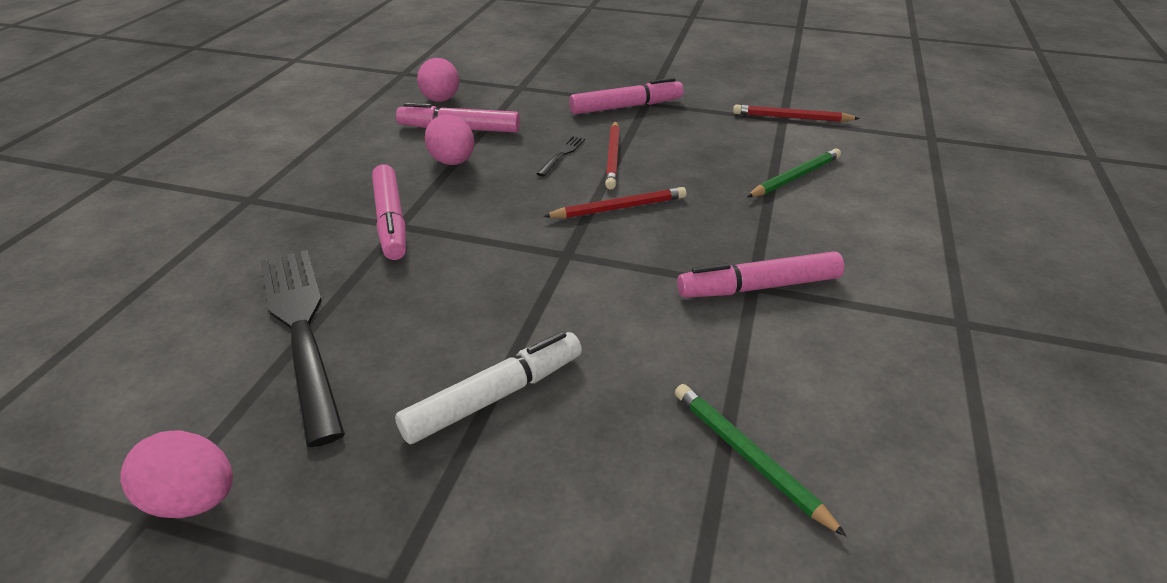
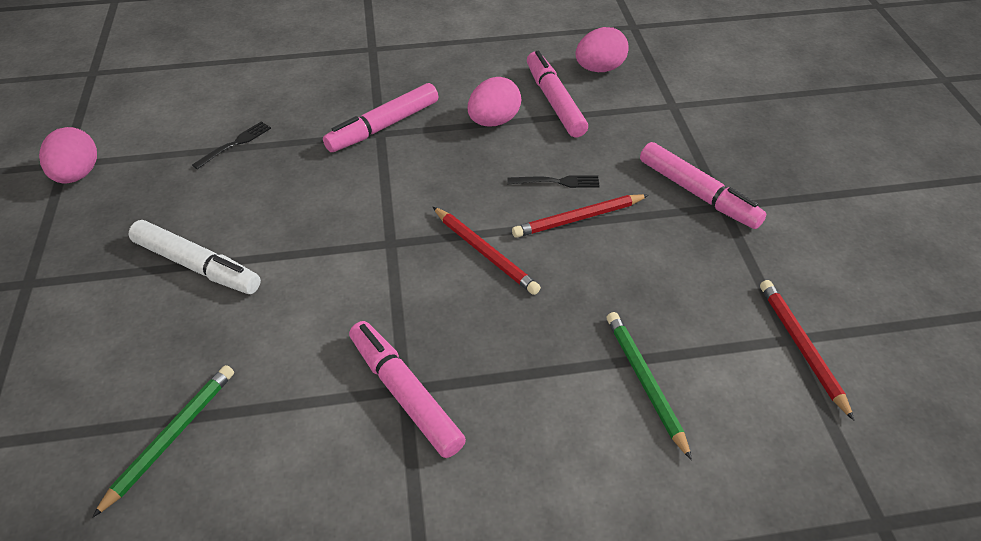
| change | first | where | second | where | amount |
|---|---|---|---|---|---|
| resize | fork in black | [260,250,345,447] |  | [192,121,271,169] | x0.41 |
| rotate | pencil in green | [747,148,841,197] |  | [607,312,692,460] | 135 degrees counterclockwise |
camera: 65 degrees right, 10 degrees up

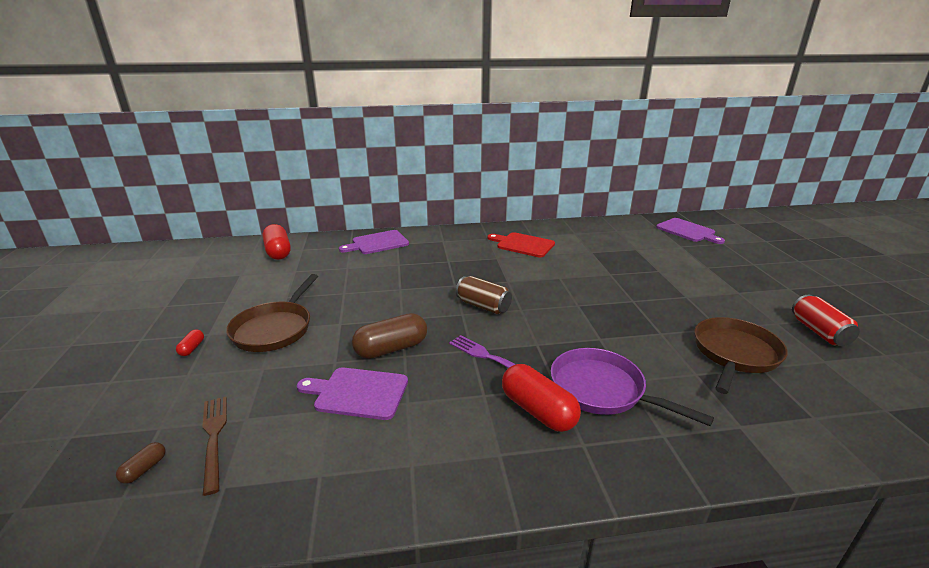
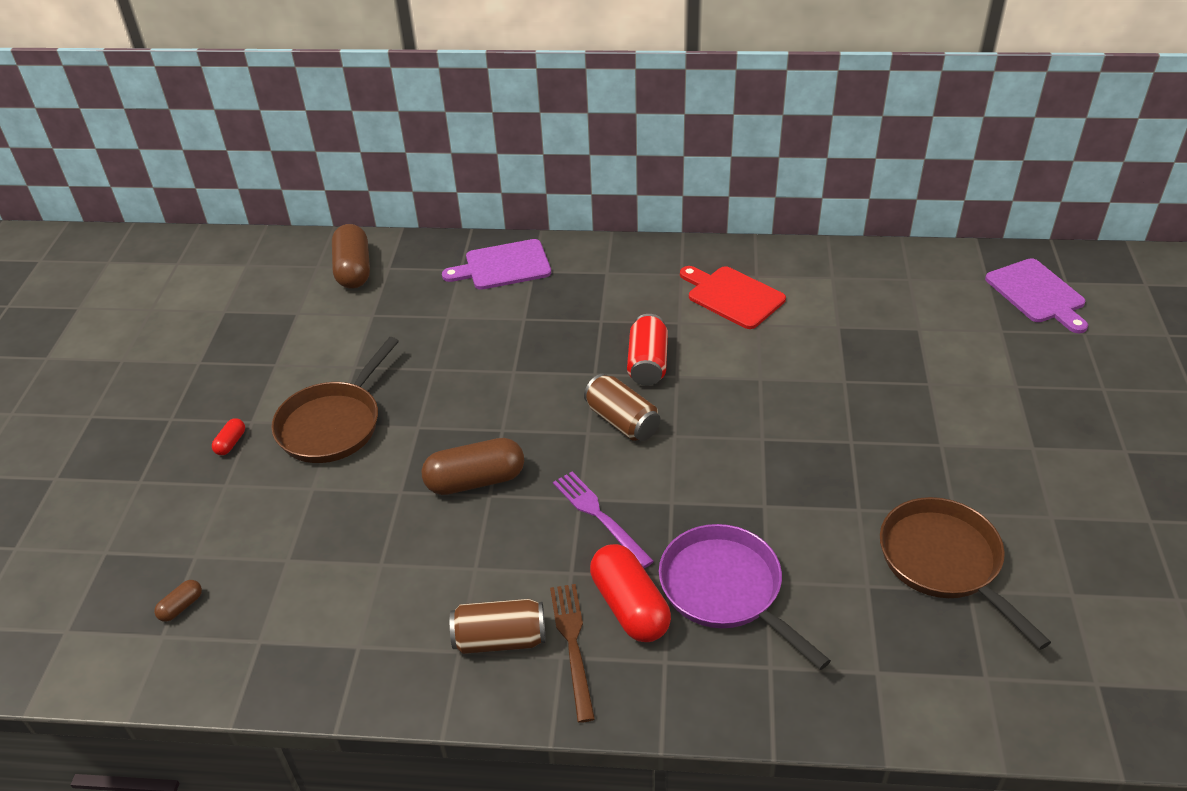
| change | first | where | second | where | amount |
|---|---|---|---|---|---|
| recolor | capsule in red | [263,224,291,260] | capsule in brown | [332,224,370,289] |  |
| insert |  |  | can in brown | [450,599,546,654] |  |
| move | fork in brown | [202,397,227,496] |  | [550,584,595,723] |  |
| move | can in red | [792,295,860,346] |  | [627,314,668,386] |  |
| rotate | pan in brown | [694,317,788,394] |  | [880,497,1051,650] | 75 degrees counterclockwise |
| delete | cutting board in purple | [297,367,408,420] |  |  |  |
camera: 15 degrees right, 15 degrees up

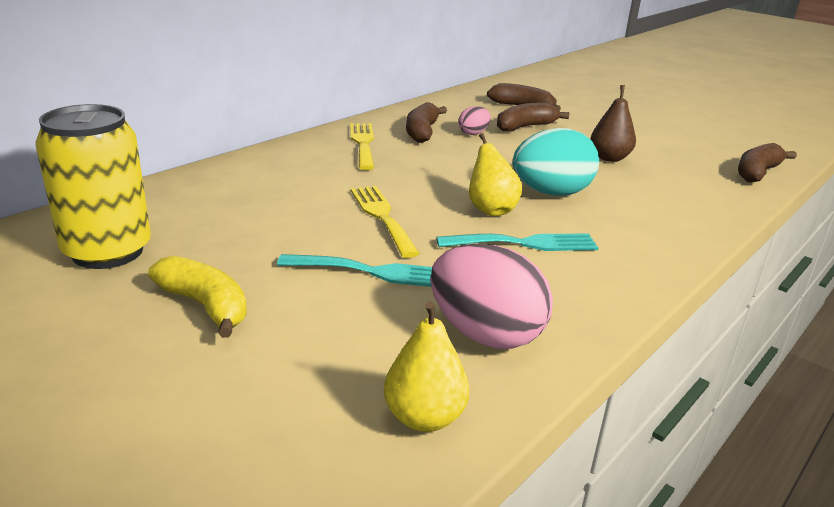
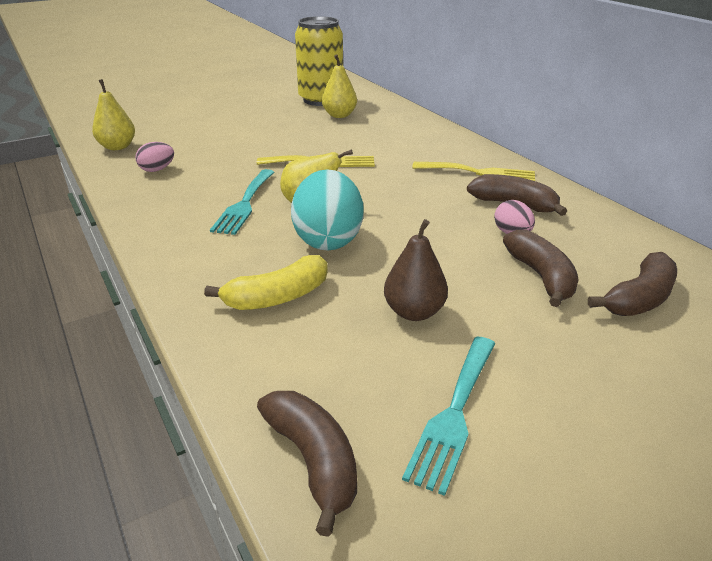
| change | first | where | second | where | amount |
|---|---|---|---|---|---|
| resize | egg in pink | [431,244,553,349] |  | [135,142,174,172] | x0.50 |
| move | banana in yellow | [148,256,247,338] |  | [204,255,328,310] |  |
| insert |  |  | pear in yellow | [322,54,357,118] |  |
| move | fork in turquoise | [277,254,432,287] |  | [402,337,496,496] |  |
camera: 110 degrees right, 5 degrees up

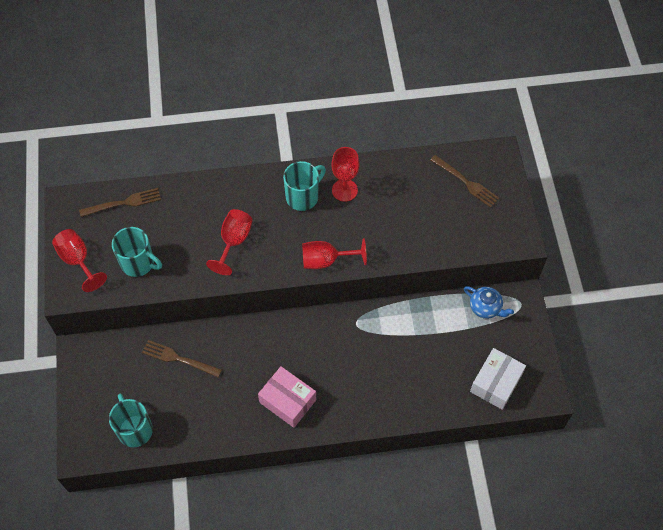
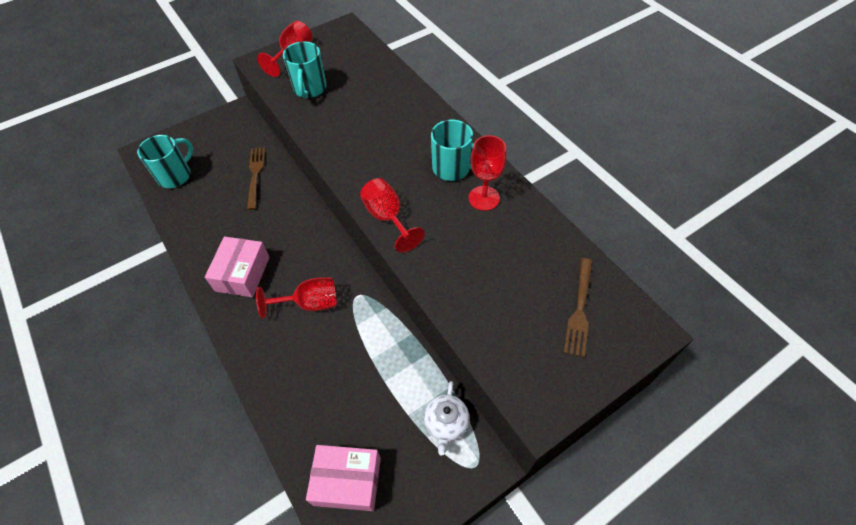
| change | first | where | second | where | amount |
|---|---|---|---|---|---|
| move | goblet in red | [206,209,253,275] |  | [256,277,336,318] |  |
| recolor | box in white | [470,348,526,410] | box in pink | [306,445,381,511] |  |
| recolor | teapot in blue | [464,286,514,319] | teapot in white | [424,381,469,456] |  |
| delete | fork in brown | [79,188,161,217] |  |  |  |
camera: 65 degrees right, 5 degrees down

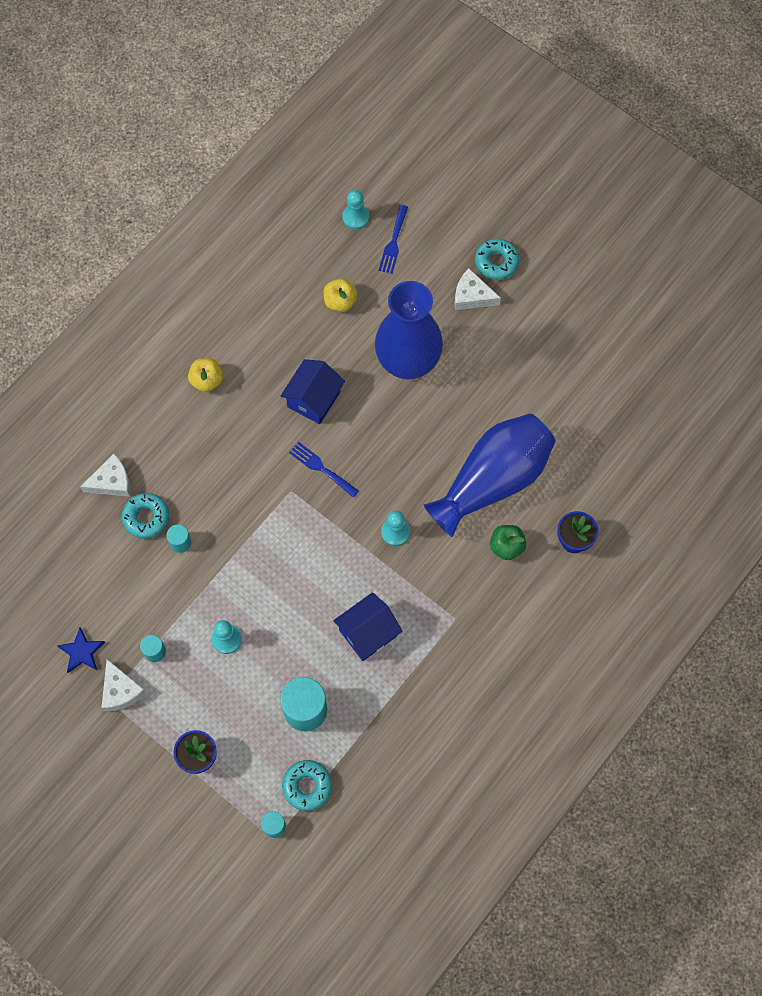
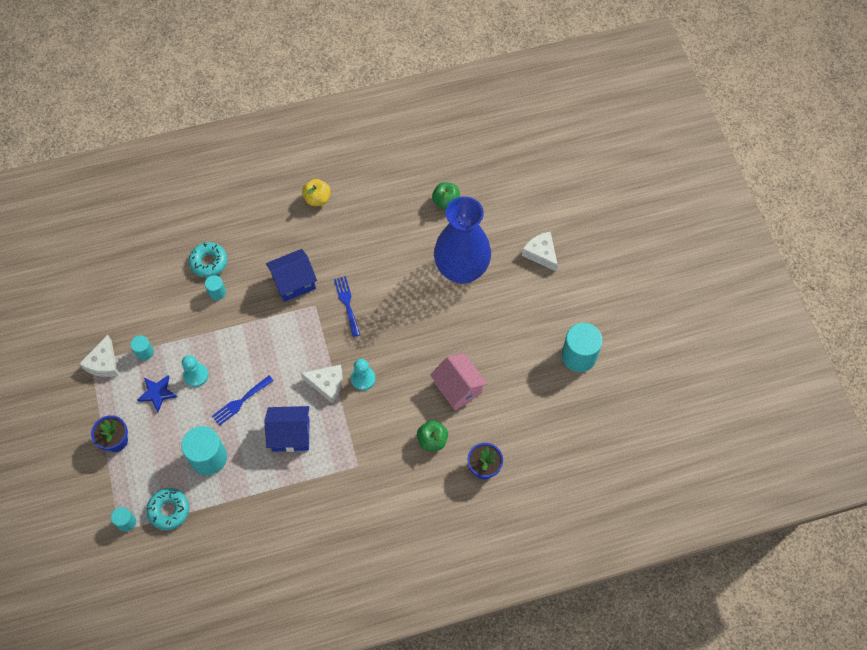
| change | first | where | second | where | amount |
|---|---|---|---|---|---|
| move | star in blue | [57,627,105,673] |  | [137,375,177,412] |  |
| move | fork in blue | [379,205,408,274] |  | [212,376,274,426] |  |
| move | house in blue | [281,359,345,424] |  | [266,249,317,302] |  |
| move | cheese in white | [80,454,130,497] |  | [301,365,343,403] |  |
| replace | vase in blue | [424,413,556,537] | house in pink | [430,353,488,411] |  |
| recolor | apple in yellow | [323,278,357,312] | apple in green | [432,182,460,210] |  |
| insert |  |  | cylinder in turquoise | [562,323,603,372] |  |
| delete | pawn in turquoise | [342,190,369,230] |  |  |  |
| delete | donut in turquoise | [475,239,519,280] |  |  |  |
camera: 35 degrees right, 5 degrees down

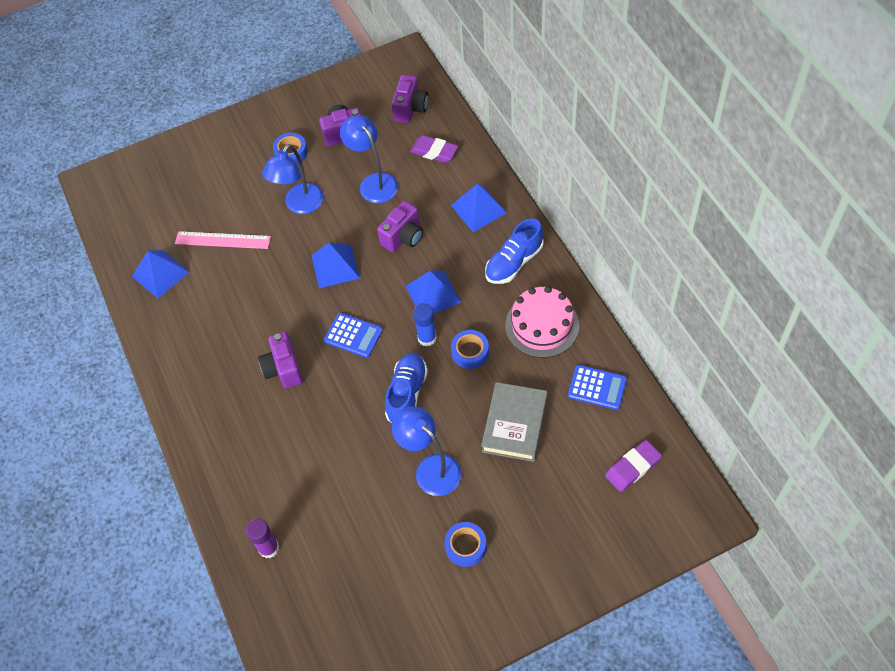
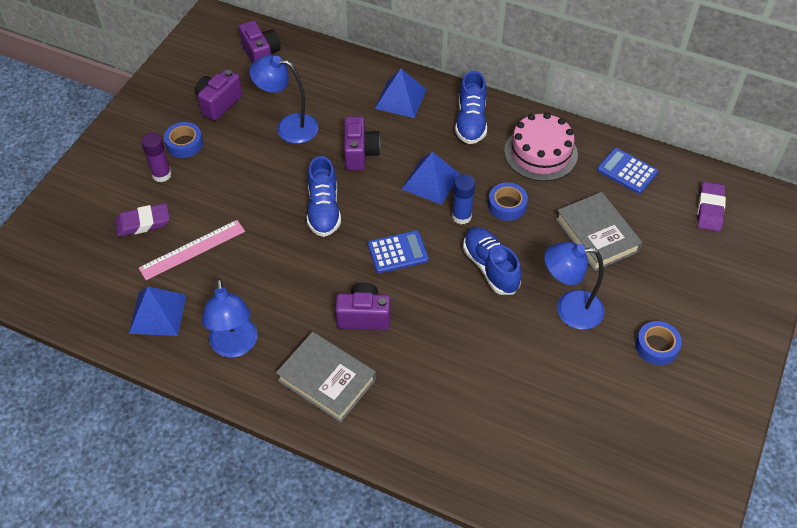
| change | first | where | second | where | amount |
|---|---|---|---|---|---|
| move | eraser in purple | [410,135,458,163] |  | [115,203,170,237] |  |
| move | glue stick in purple | [246,519,279,558] |  | [141,132,172,182] |  |
| move | lamp in blue | [262,144,324,214] |  | [202,278,257,358] |  |
| insert |  |  | book in grey | [276,332,376,423] |  |
| replace | pyramid in blue | [311,243,360,288] | shoe in blue | [307,156,341,237] |  |
| rotate | camera in purple | [258,332,303,388] |  | [335,282,391,330] | 150 degrees clockwise |
| rotate | calculator in blue | [568,365,627,410] |  | [597,148,658,194] | 120 degrees counterclockwise |
camera: 45 degrees left, 5 degrees down

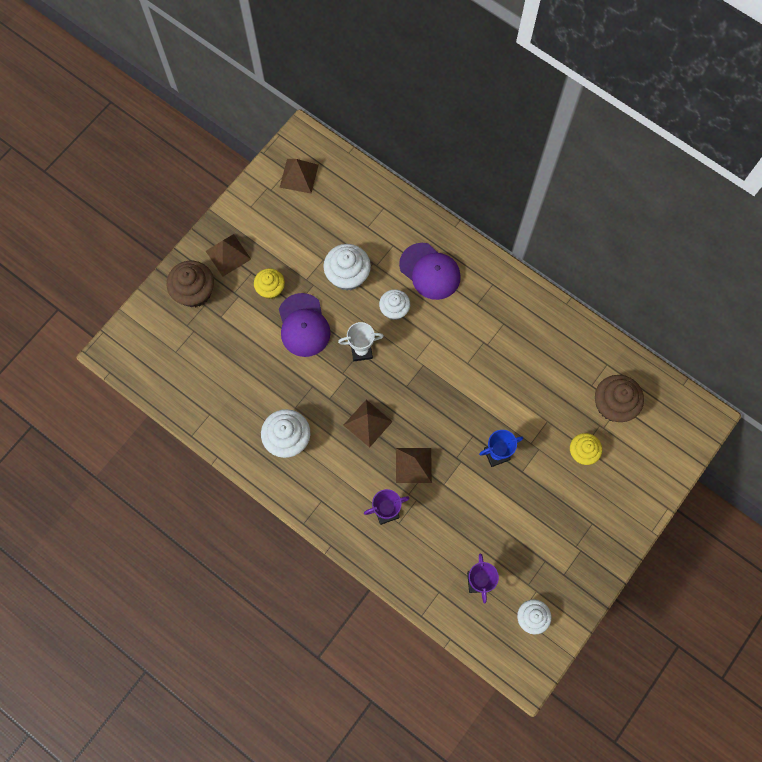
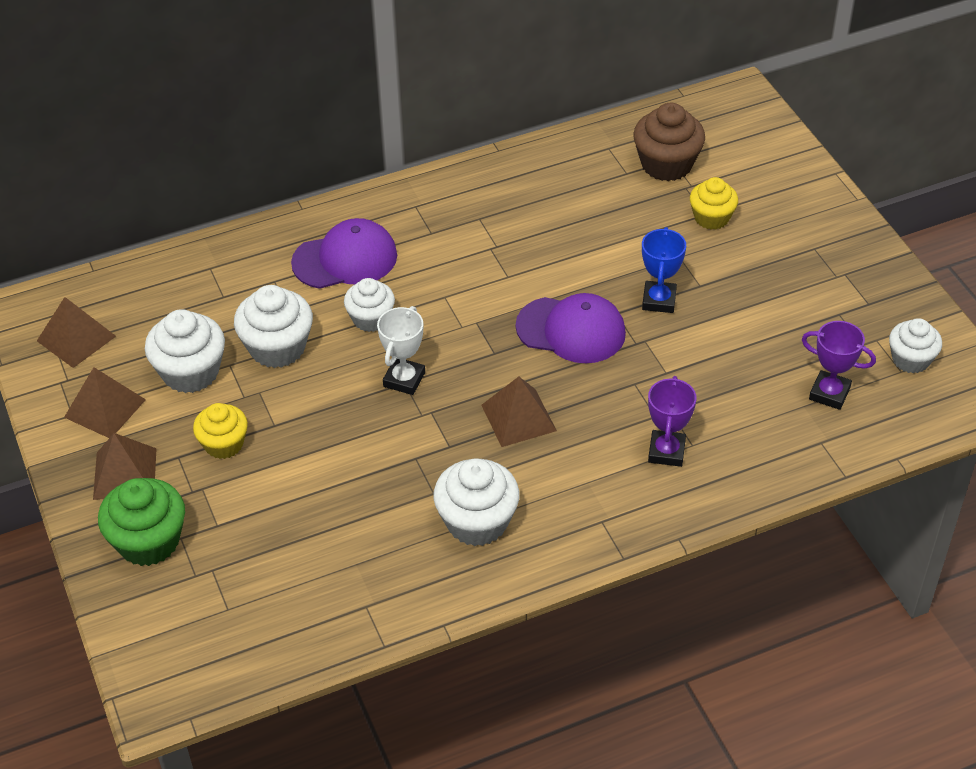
| change | first | where | second | where | amount |
|---|---|---|---|---|---|
| move | pyramid in brown | [396,448,432,483] |  | [64,367,146,438] |  |
| recolor | cupcake in brown | [167,261,214,307] | cupcake in green | [98,478,185,566] |  |
| insert |  |  | cupcake in white | [145,309,225,393] |  |
| move | cap in purple | [279,293,331,357] |  | [515,293,626,363] |  |
camera: 60 degrees left, 25 degrees down

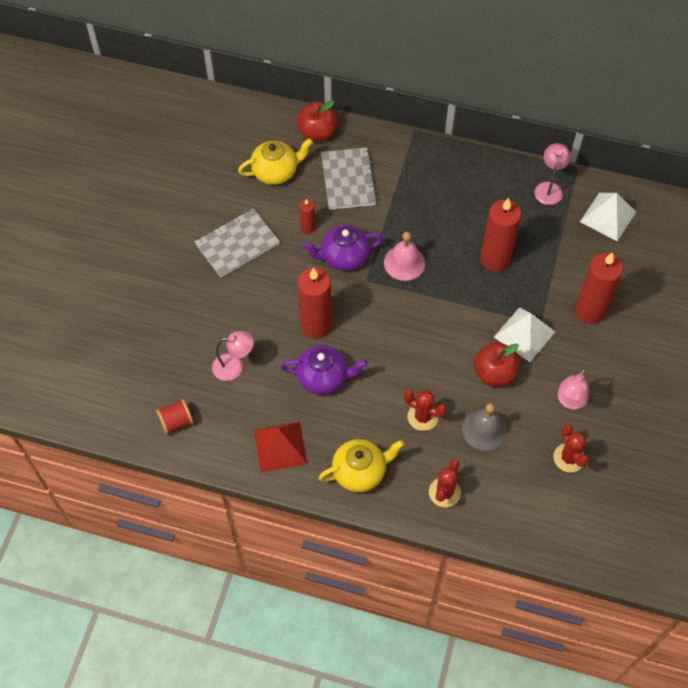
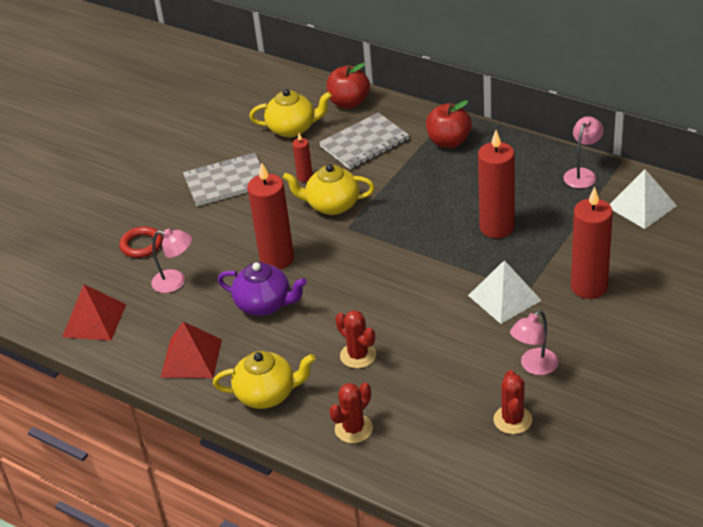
| change | first | where | second | where | amount |
|---|---|---|---|---|---|
| replace | spool in red | [156,399,193,435] | pyramid in red | [62,284,126,341] |  |
| insert |  |  | ring in red | [119,226,162,258] |  |
| recolor | teapot in purple | [303,224,383,271] | teapot in yellow | [283,164,375,215] |  |
| rotate | notebook in grey | [321,147,377,210] |  | [319,112,409,169] | 45 degrees clockwise |
| move | apple in red | [473,342,519,386] |  | [426,100,472,148] |  |
| delete | bell in pink | [384,232,425,281] |  |  |  |
| delete | bell in grey | [462,403,507,451] |  |  |  |
camera: 20 degrees right, 20 degrees down

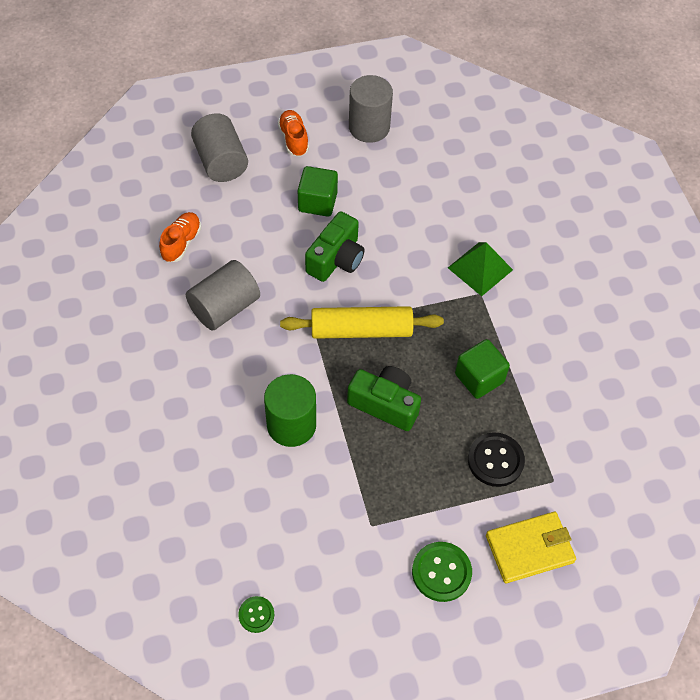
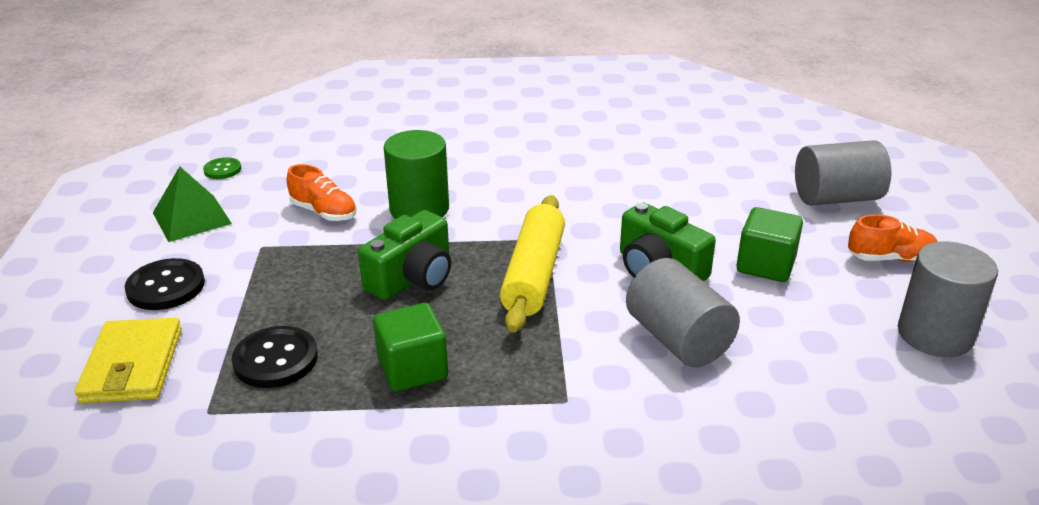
| change | first | where | second | where | amount |
|---|---|---|---|---|---|
| recolor | button in green | [412,542,472,602] | button in black | [124,258,205,310] |  |
| move | pyramid in green | [448,242,513,296] |  | [153,166,232,242] |  |
| move | shoe in orange | [159,212,201,262] |  | [287,164,357,221] |  |
| move | cylinder in grey | [186,260,260,330] |  | [626,258,740,367] |  |
camera: 105 degrees right, 25 degrees down

